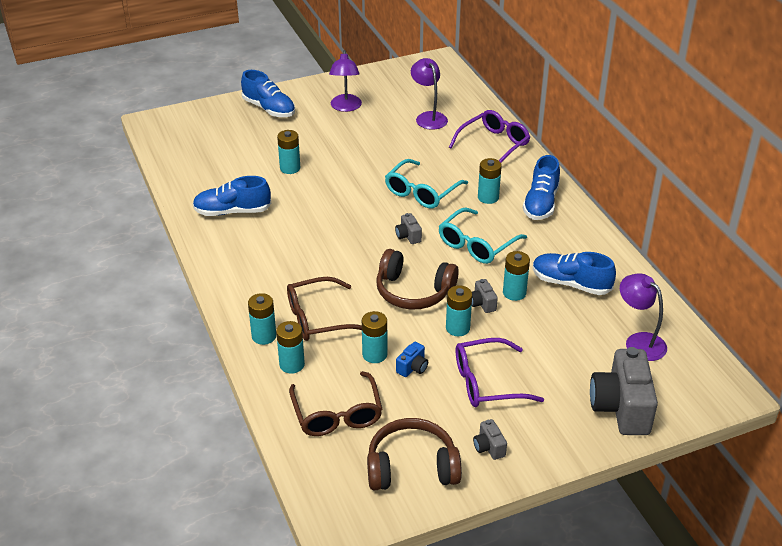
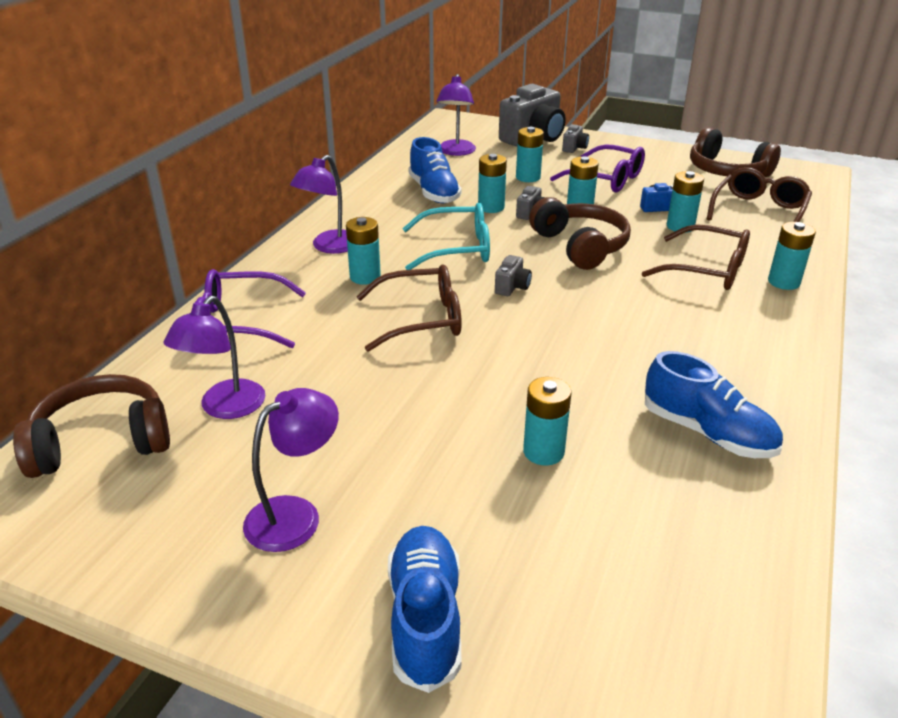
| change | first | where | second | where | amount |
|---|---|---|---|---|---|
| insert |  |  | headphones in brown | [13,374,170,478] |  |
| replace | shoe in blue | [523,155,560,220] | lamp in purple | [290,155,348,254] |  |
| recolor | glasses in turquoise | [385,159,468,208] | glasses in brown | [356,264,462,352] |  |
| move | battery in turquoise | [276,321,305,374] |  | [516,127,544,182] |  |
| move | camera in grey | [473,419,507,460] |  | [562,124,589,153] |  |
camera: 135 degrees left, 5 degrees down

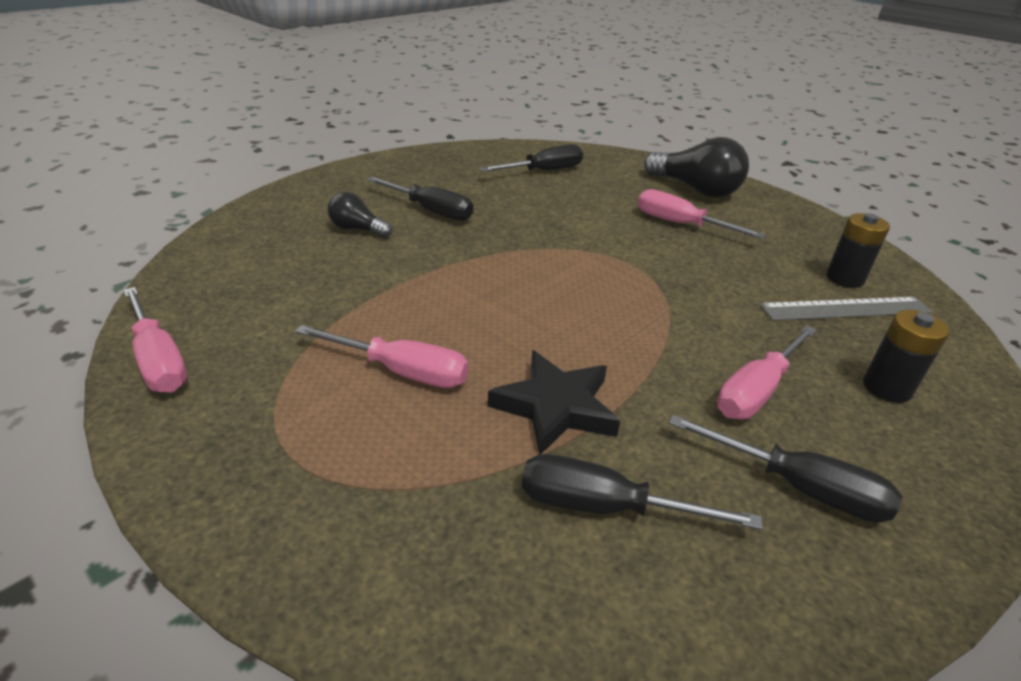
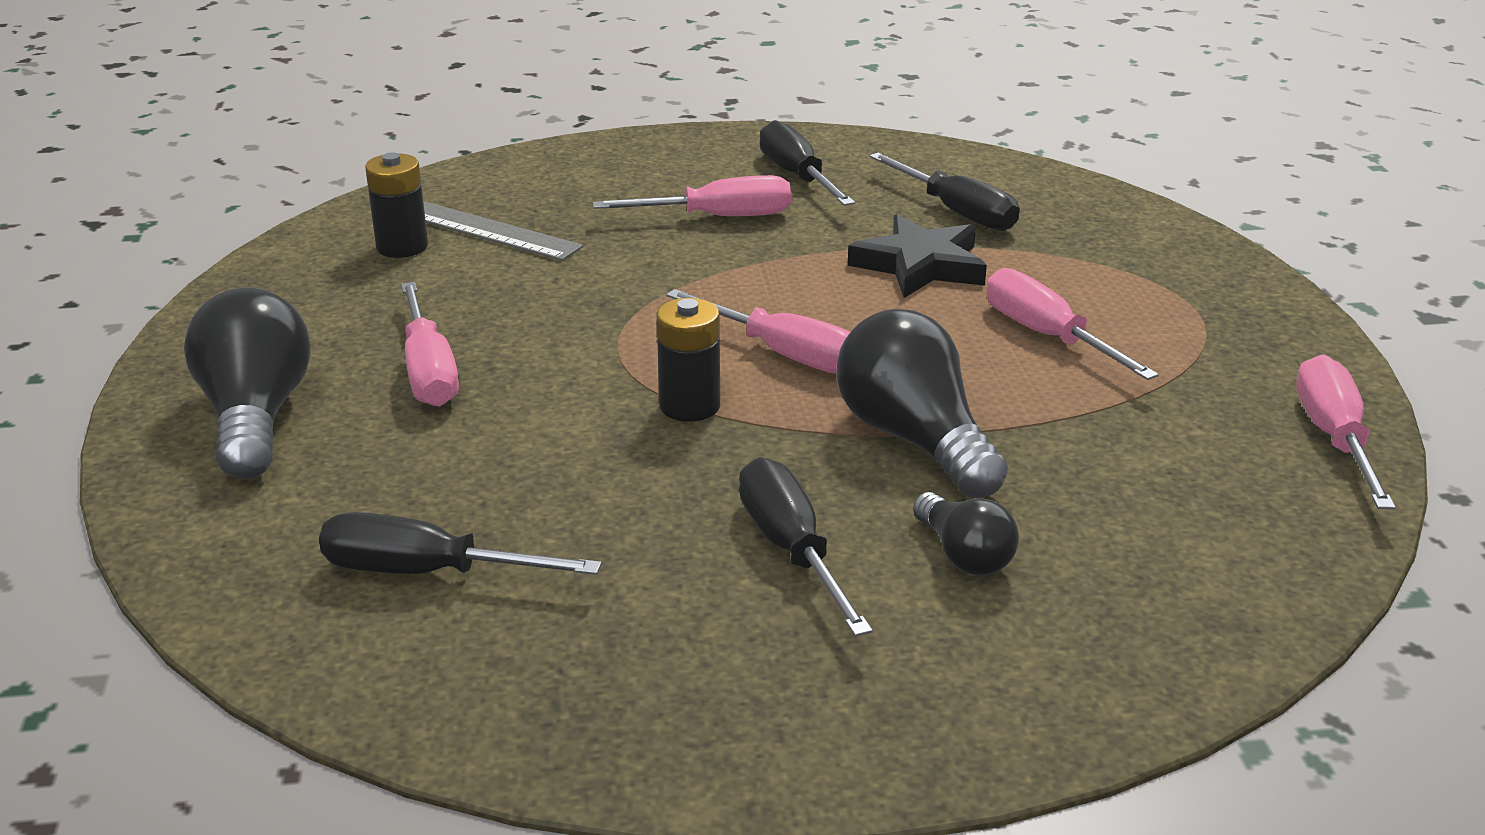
| change | first | where | second | where | amount |
|---|---|---|---|---|---|
| move | battery in black | [863,310,949,403] |  | [657,298,720,422] |  |
| insert |  |  | screwdriver in pink | [666,289,850,374] |  |
| insert |  |  | light bulb in black | [836,309,1008,499] |  |
camera: 140 degrees left, 5 degrees down

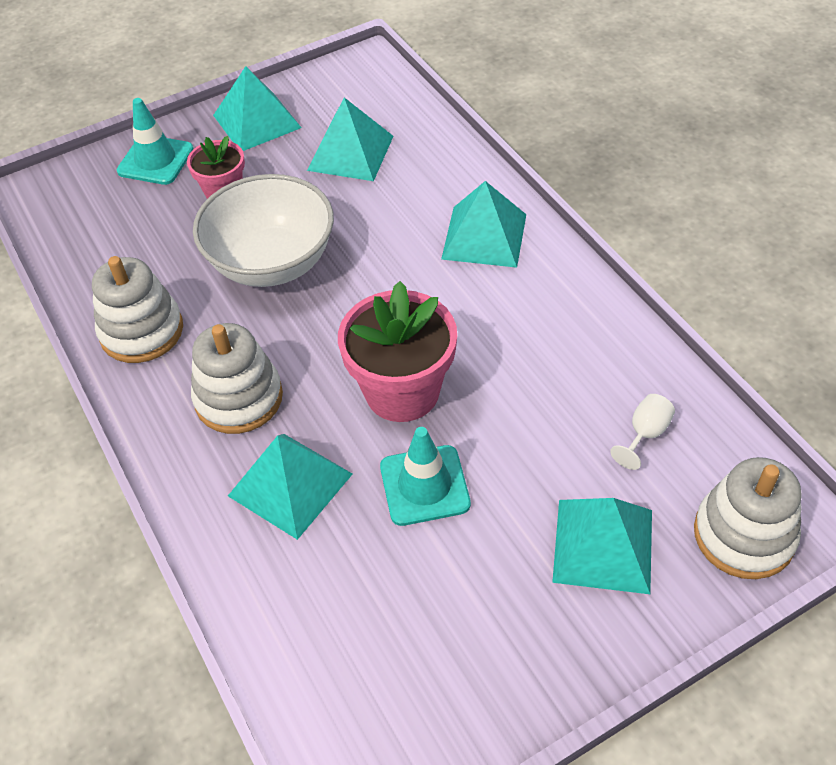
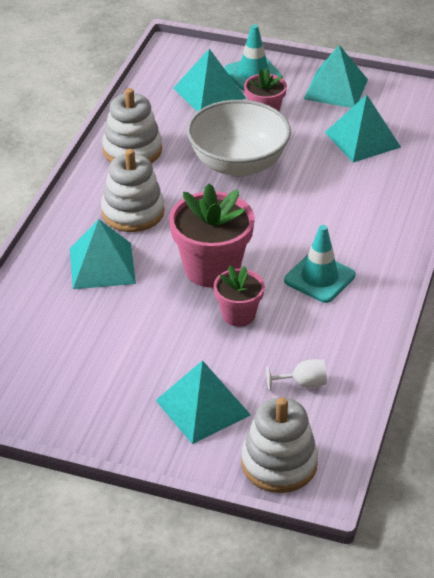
| change | first | where | second | where | amount |
|---|---|---|---|---|---|
| move | pyramid in turquoise | [441,181,526,268] |  | [173,49,246,112] |  |
| insert |  |  | flower pot in pink | [214,265,265,327] |  |
| move | traffic cone in turquoise | [380,427,471,526] |  | [284,225,355,303] |  |
camera: 45 degrees right, 10 degrees down

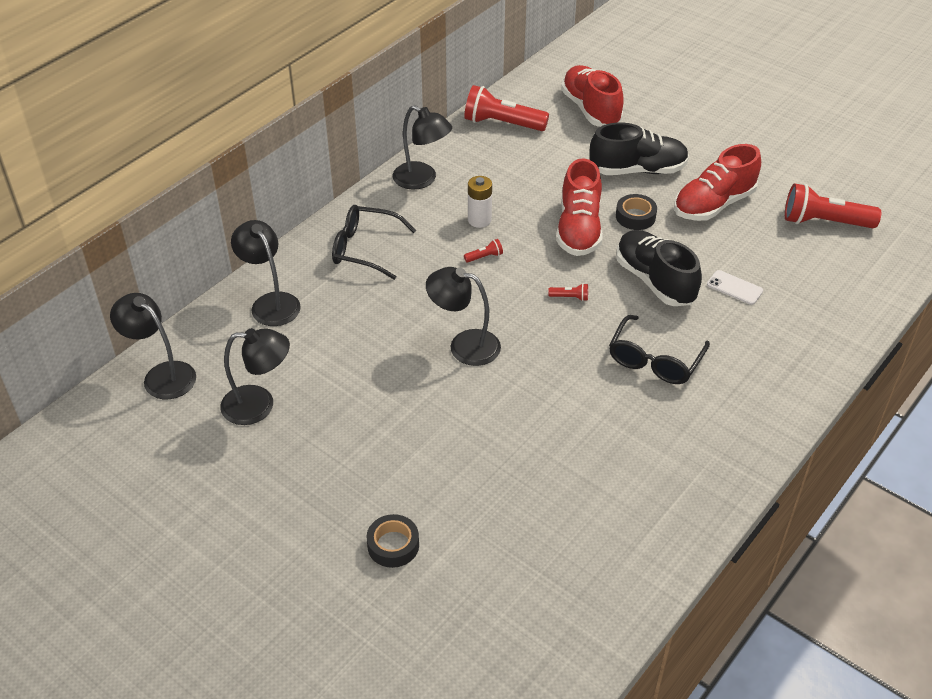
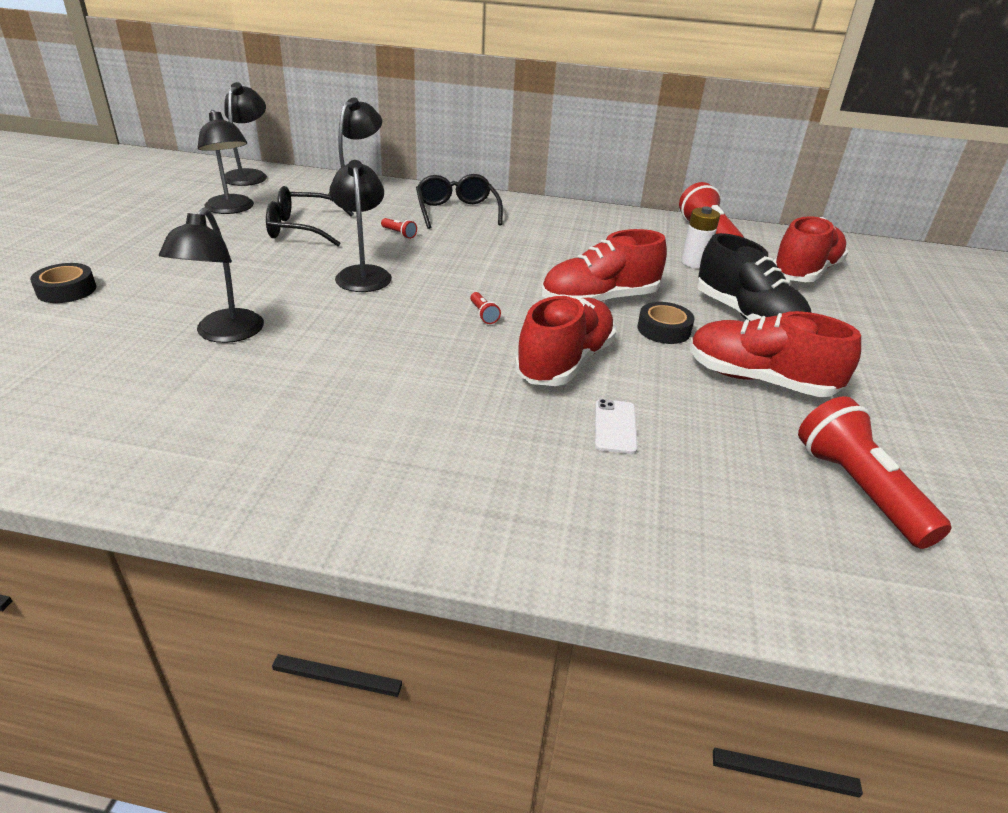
| change | first | where | second | where | amount |
|---|---|---|---|---|---|
| move | lamp in black | [393,105,452,189] |  | [159,208,264,343] |  |
| move | glasses in black | [609,315,710,384] |  | [266,186,354,246] |  |
| move | flashlight in red | [464,239,503,263] |  | [381,218,417,239] |  |
| recolor | shoe in black | [616,230,702,306] | shoe in red | [515,296,616,386] |  |
| move | battery in white | [468,176,492,228] |  | [681,206,720,269] |  |
camera: 60 degrees right, 10 degrees down

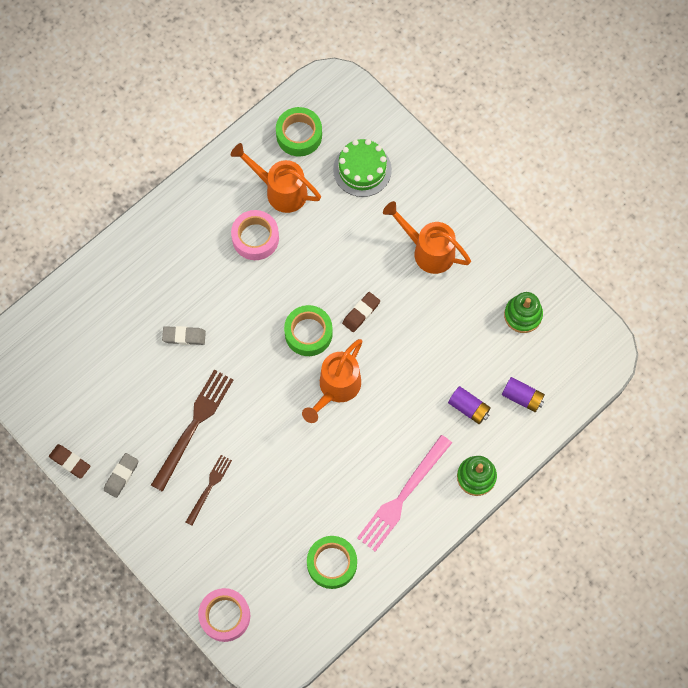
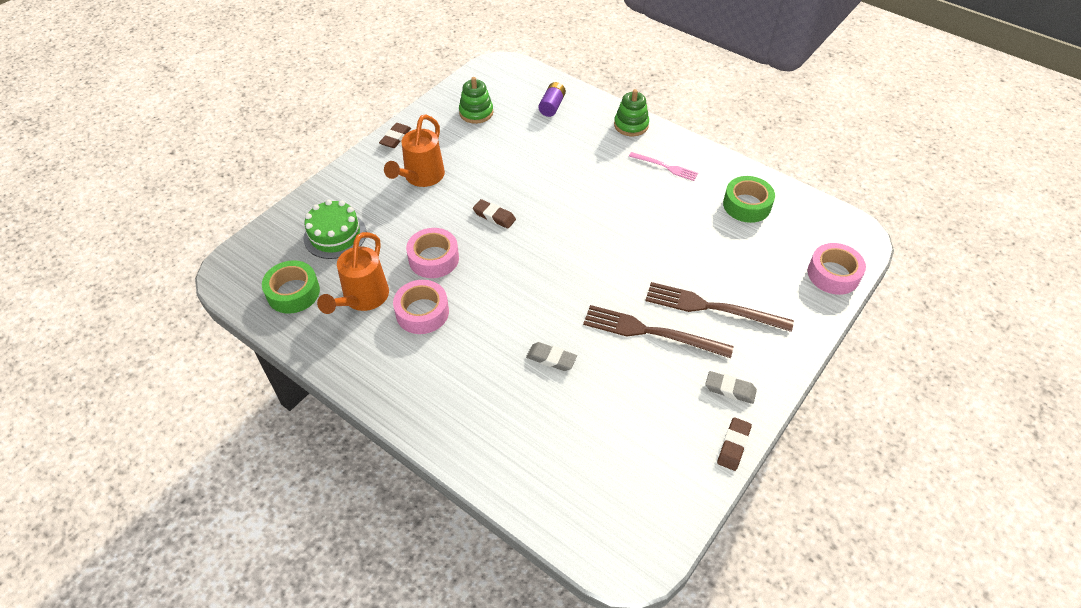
| change | first | where | second | where | amount |
|---|---|---|---|---|---|
| insert |  |  | eraser in brown | [379,123,411,148] |  |
| insert |  |  | tape in pink | [406,228,459,278] |  |
| rotate | eraser in grey | [162,326,206,345] |  | [526,342,577,371] | 60 degrees counterclockwise |
| resize | fork in pink | [357,435,452,551] |  | [629,152,698,181] | x0.57 |
| resize | fork in brown | [186,455,232,526] |  | [645,282,794,332] | x1.76 |
| delete | tape in green | [284,305,333,356] |  |  |  |
| delete | watering can in orange | [302,339,362,423] |  |  |  |
| delete | battery in purple | [448,386,491,424] |  |  |  |
camera: 100 degrees left, 20 degrees down

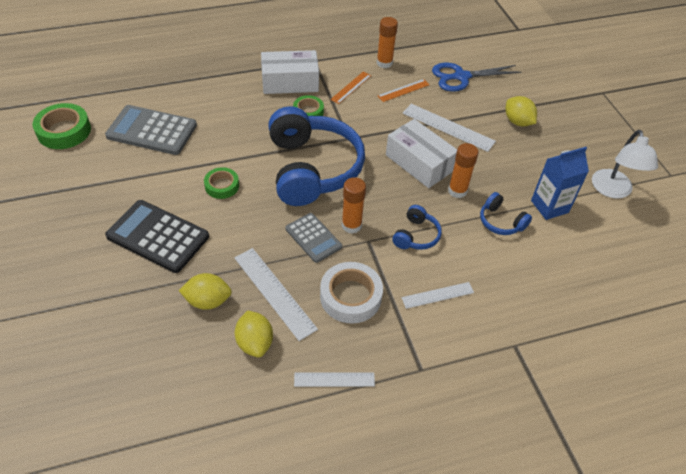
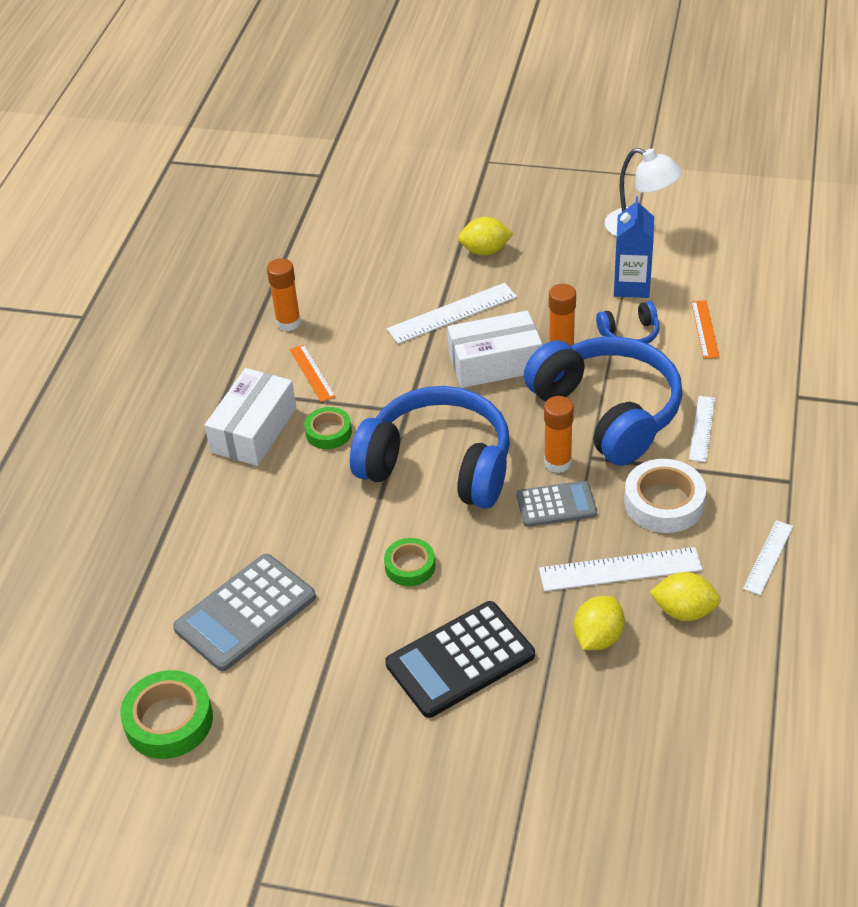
| change | first | where | second | where | amount |
|---|---|---|---|---|---|
| resize | headphones in blue | [392,205,442,250] |  | [524,336,683,466] | x2.33 |
| move | ruler in orange | [378,79,430,102] |  | [691,301,720,359] |  |
| delete | scissors in blue | [432,63,521,92] |  |  |  |
camera: 55 degrees left, 5 degrees down

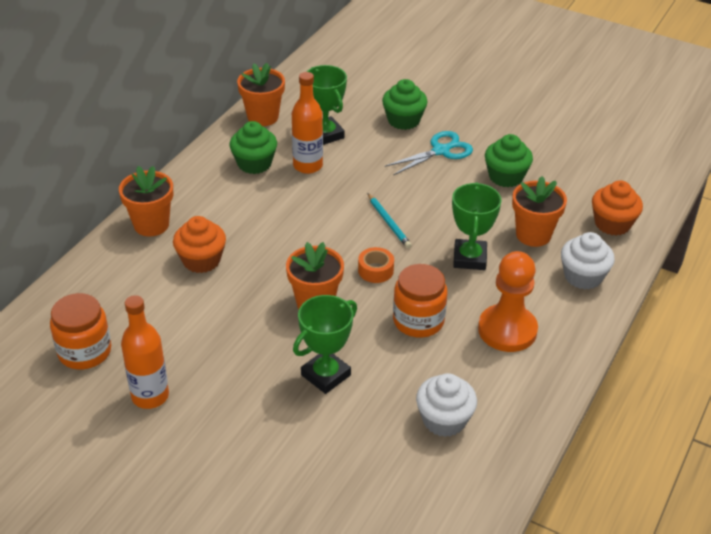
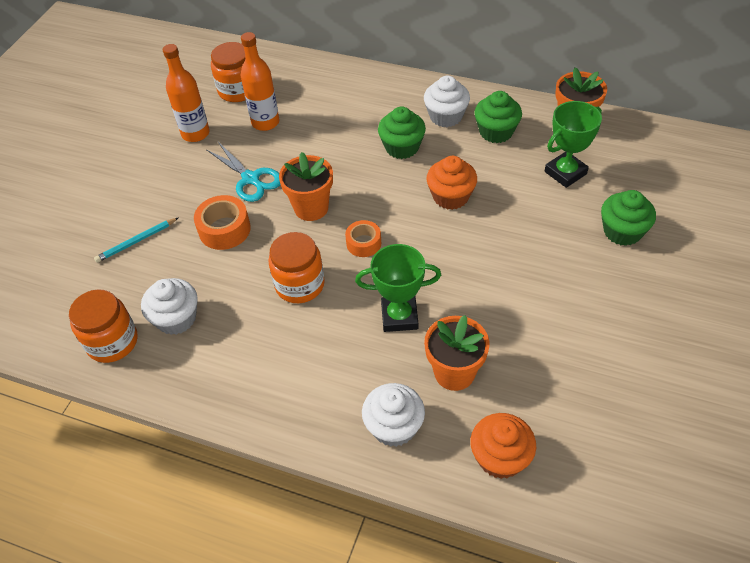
| change | first | where | second | where | amount |
|---|---|---|---|---|---|
| insert |  |  | jar in orange | [69,289,138,363] |  |
| move | pencil in turquoise | [368,194,412,248] |  | [94,217,179,263] |  |
| replace | trophy in green | [293,295,357,394] | tape in orange | [194,195,251,250] |  |
| move | scissors in turquoise | [385,131,473,175] |  | [206,142,281,202] |  |
| move | bottle in orange | [292,72,323,174] |  | [241,32,280,131] |  |
| move | cupcake in green | [485,134,533,187] |  | [378,107,426,159] |  |
| insert |  |  | cupcake in white | [424,76,470,127] |  |
| move | cupcake in orange | [173,216,226,273] |  | [426,156,477,210] |  |
| delete | flower pot in orange | [119,166,173,237] |  |  |  |
| delete | pawn in orange | [478,251,538,352] |  |  |  |
camera: 85 degrees right, 10 degrees up

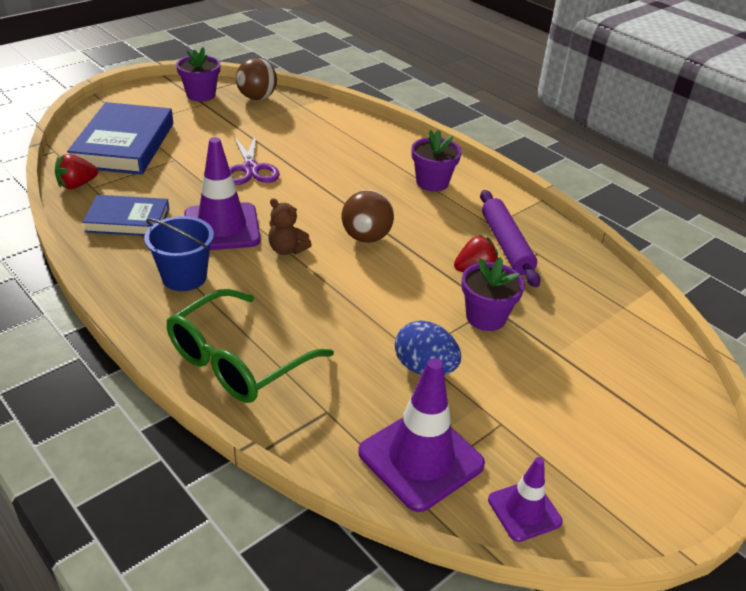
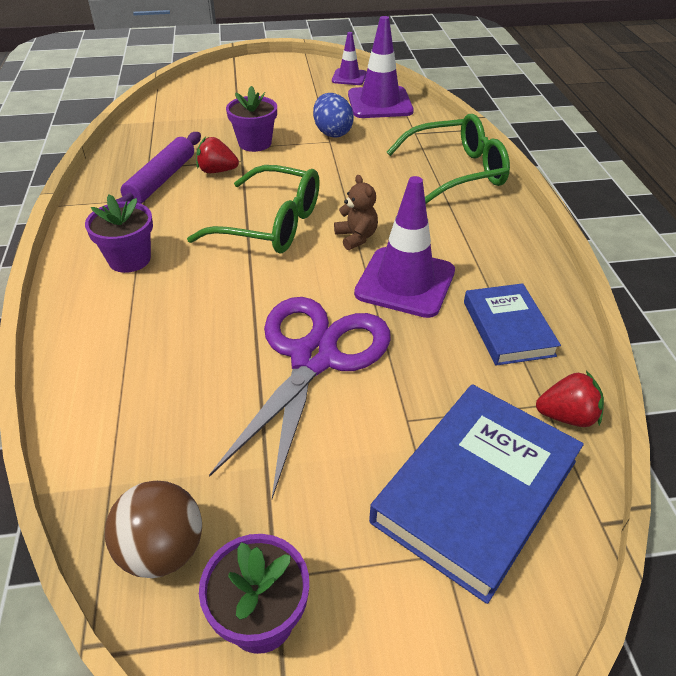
| change | first | where | second | where | amount |
|---|---|---|---|---|---|
| replace | ball in brown | [342,190,394,243] | glasses in green | [187,165,320,253] |  |
| resize | scissors in purple | [229,134,280,185] |  | [209,297,391,499] | x1.65 |
| rotate | book in blue | [82,195,169,236] |  | [464,283,561,366] | 45 degrees clockwise |
| delete | bucket in blue | [144,216,214,291] |  |  |  |
camera: 145 degrees left, 5 degrees up

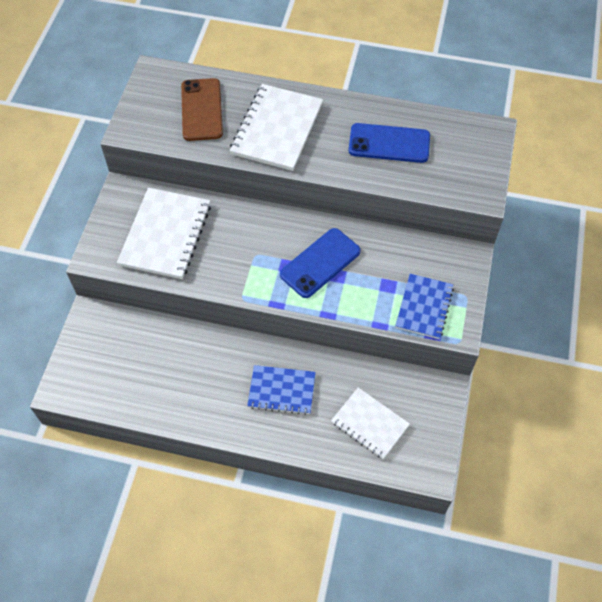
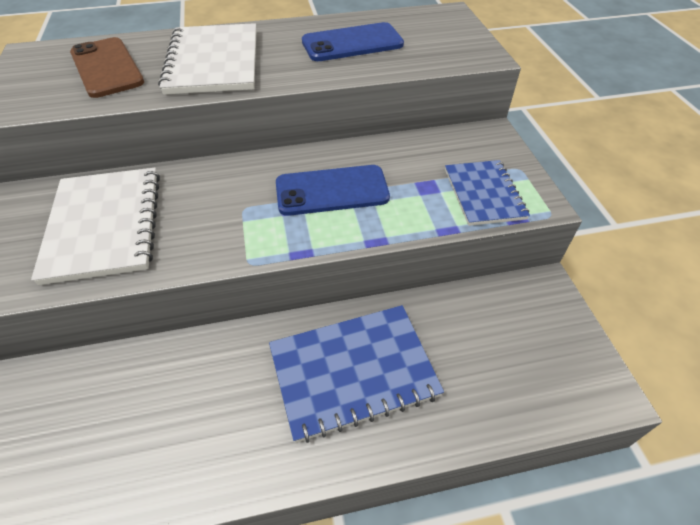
| change | first | where | second | where | amount |
|---|---|---|---|---|---|
| resize | notebook in blue | [247,365,316,415] |  | [269,305,444,443] | x1.56 |
| rotate | phone in blue | [280,228,361,298] |  | [276,165,390,216] | 60 degrees clockwise |
| delete | notebook in white | [331,388,410,459] |  |  |  |
camera: 25 degrees left, 10 degrees down

